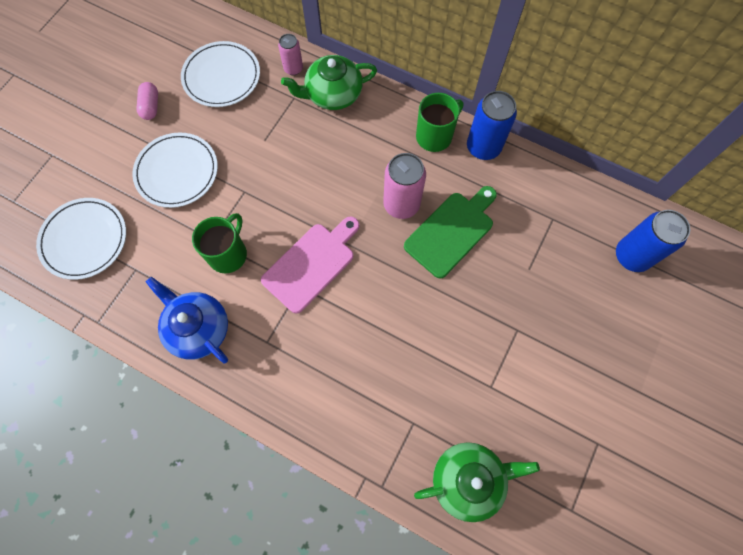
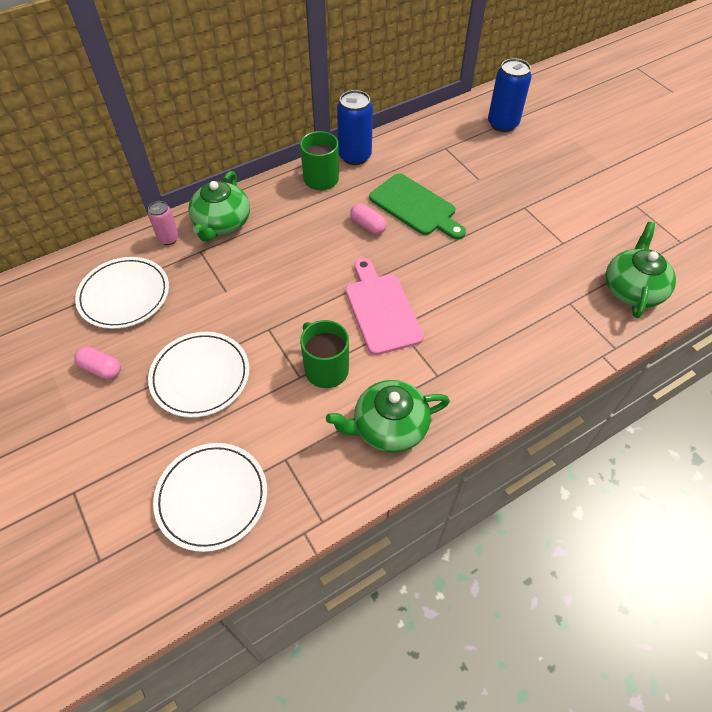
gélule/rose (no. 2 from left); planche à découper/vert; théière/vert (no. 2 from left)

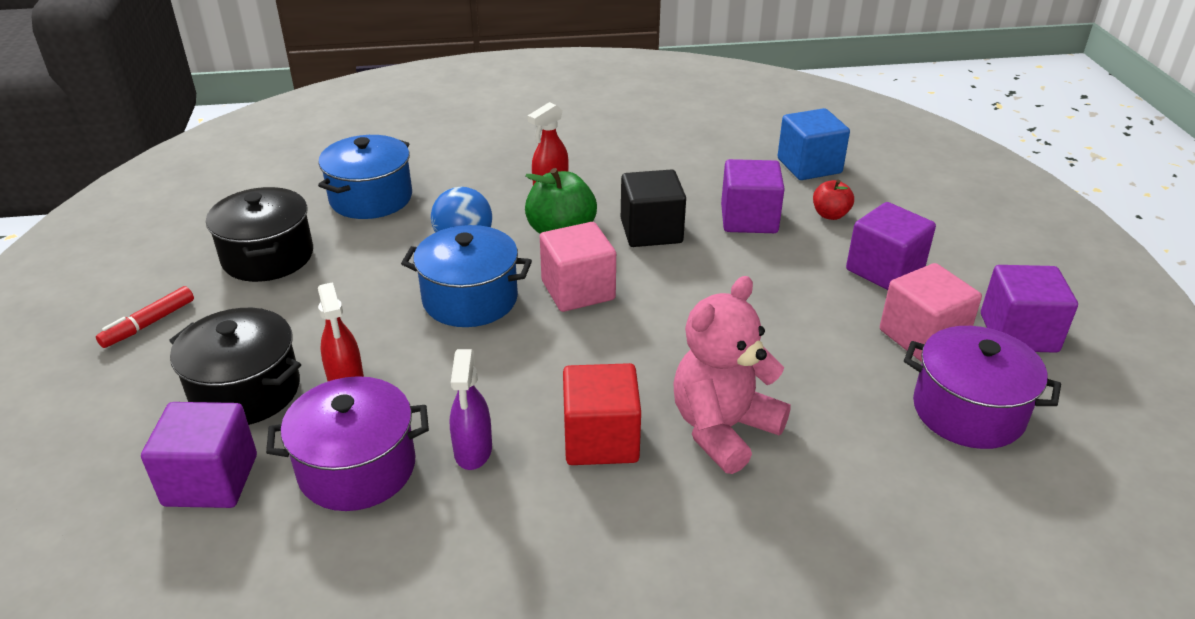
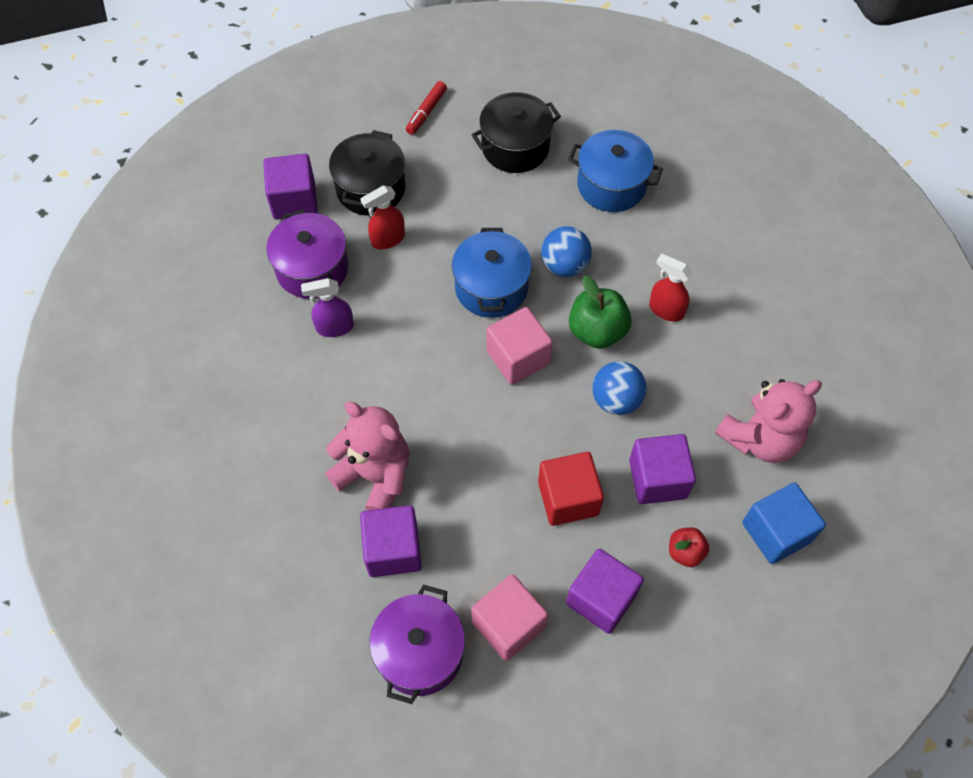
balle/bleu (no. 2 from left); cube/violet (no. 2 from left); feutre/rouge; cube/rouge; ours en peluche/rose (no. 2 from left)

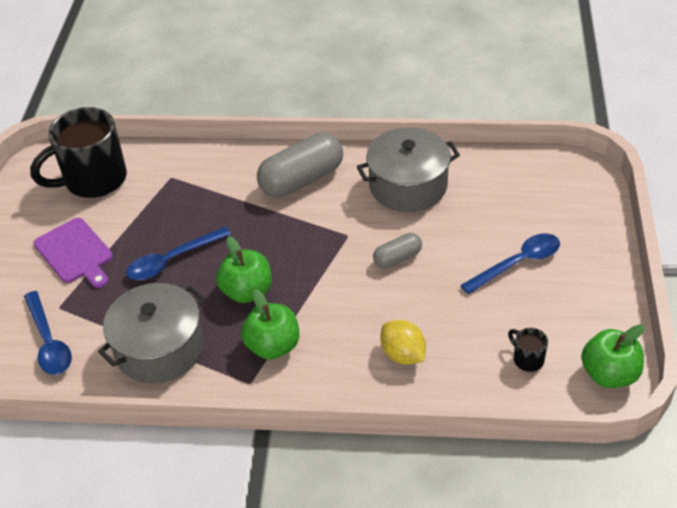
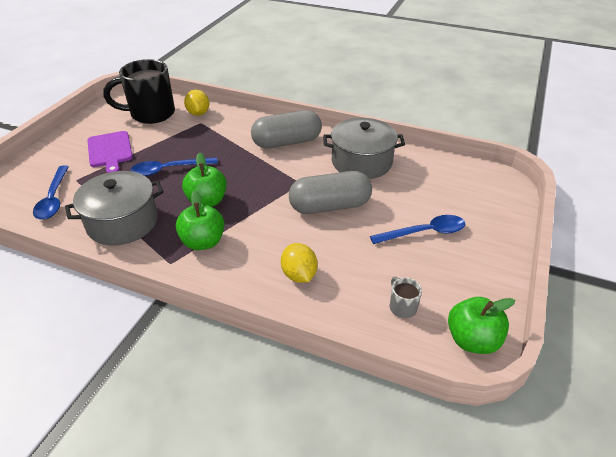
gélule/gris (no. 2 from left); tasse/gris; citron/jaune (no. 1 from left)

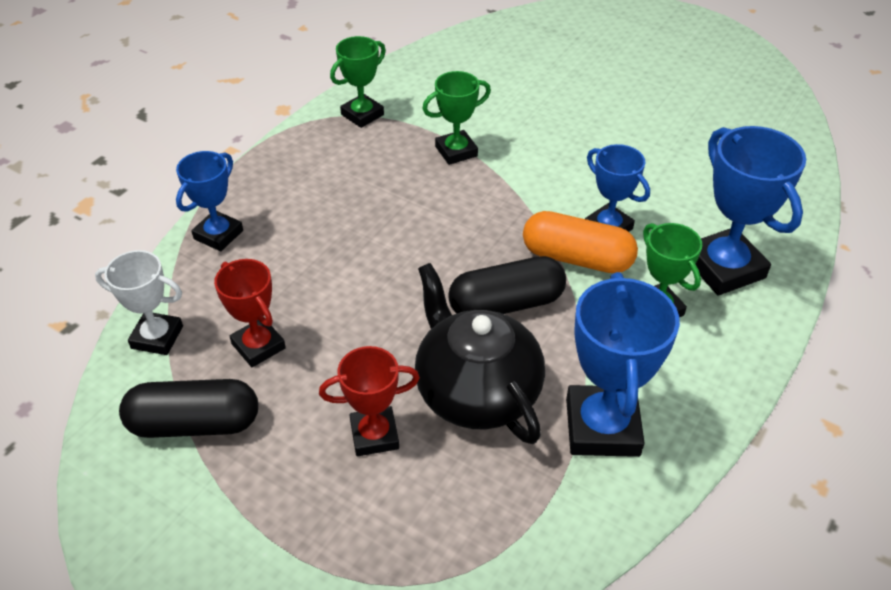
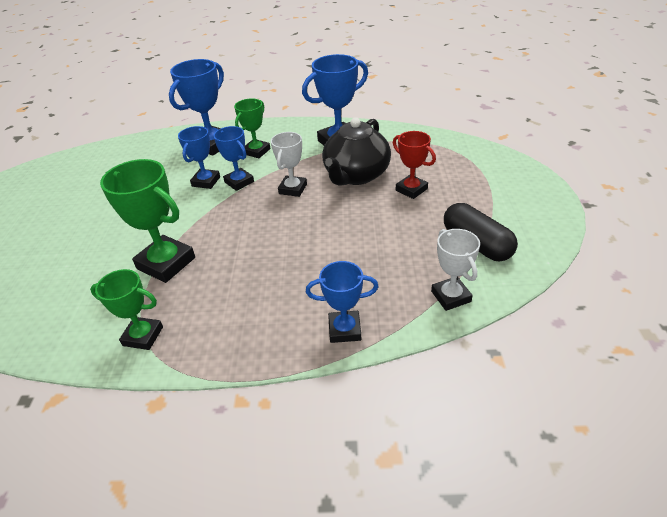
trophée/vert (no. 2 from left); trophée/bleu (no. 3 from left); trophée/blanc (no. 1 from left); trophée/rouge (no. 1 from left in the first image)

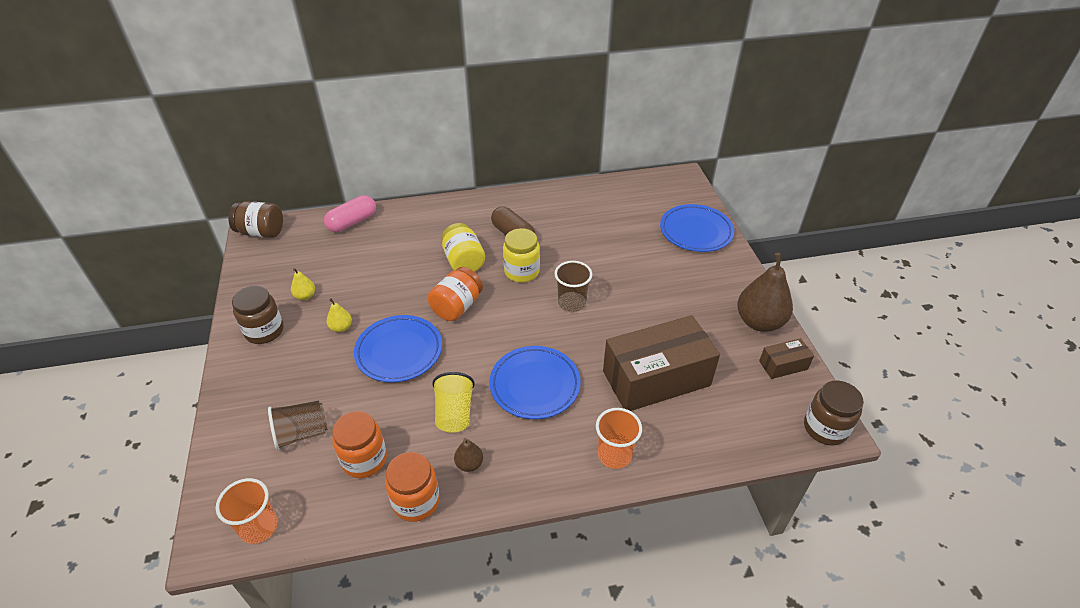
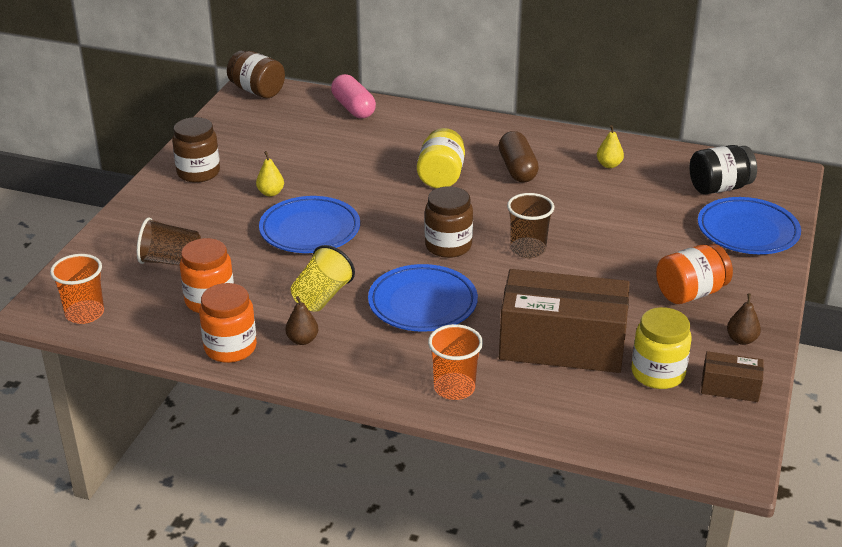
gélule/rose; bocal/jaune (no. 2 from left); poire/marron (no. 2 from left); bocal/orange (no. 3 from left); poire/jaune (no. 2 from left); bocal/marron (no. 3 from left); bocal/noir

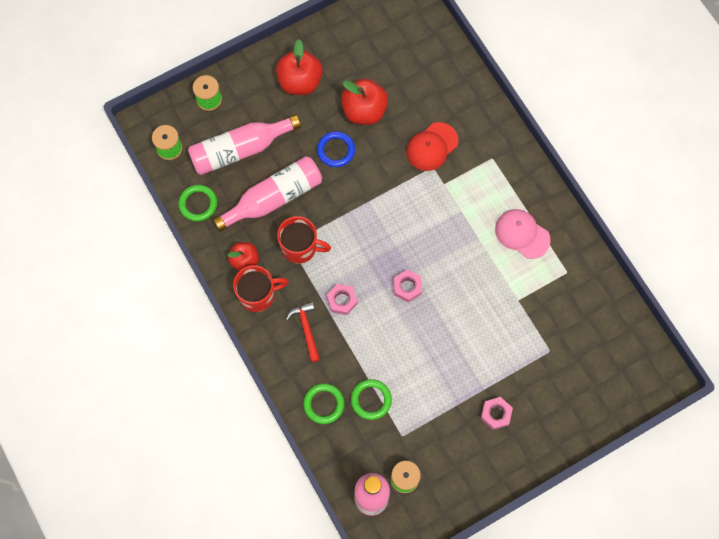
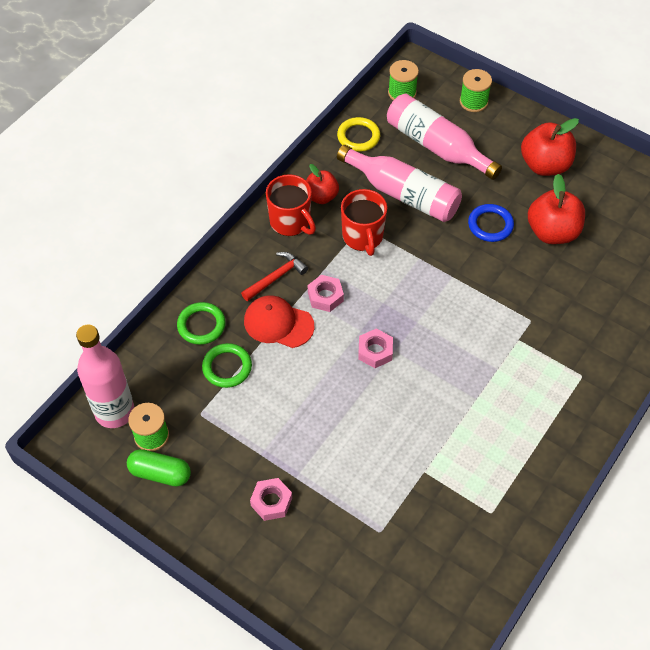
casquette/rouge; anneau/jaune; casquette/rose; gélule/vert

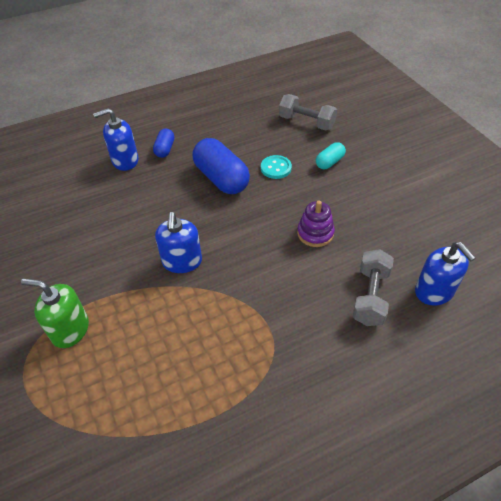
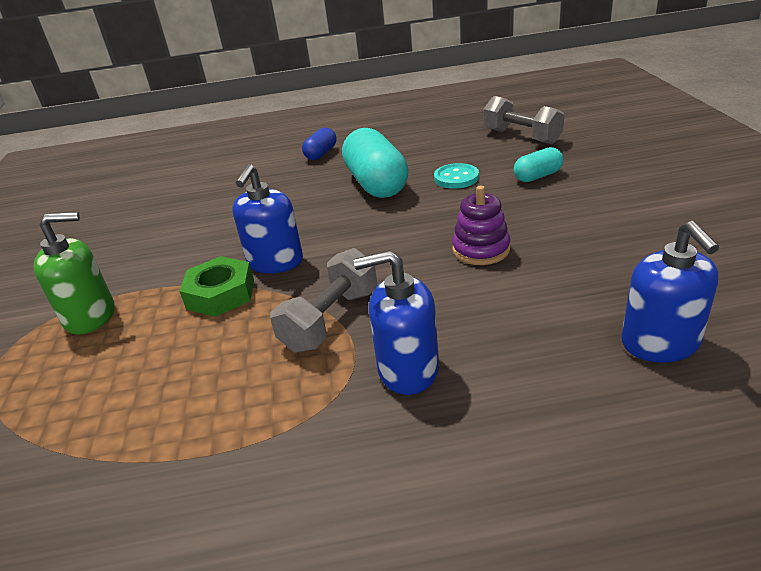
distributeur de savon/bleu (no. 2 from left); gélule/turquoise (no. 1 from left); haltère/gris (no. 1 from left); distributeur de savon/vert; écrou/vert

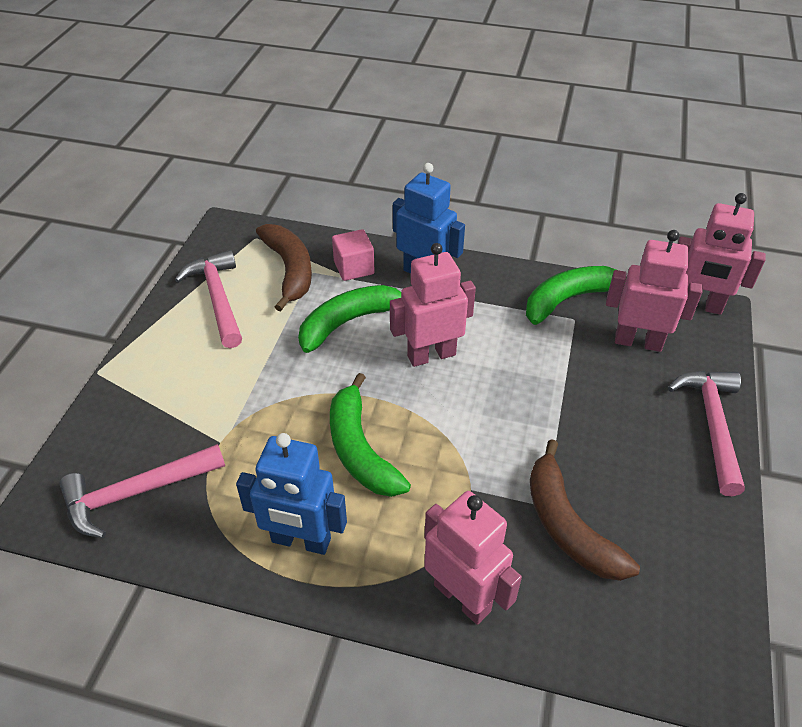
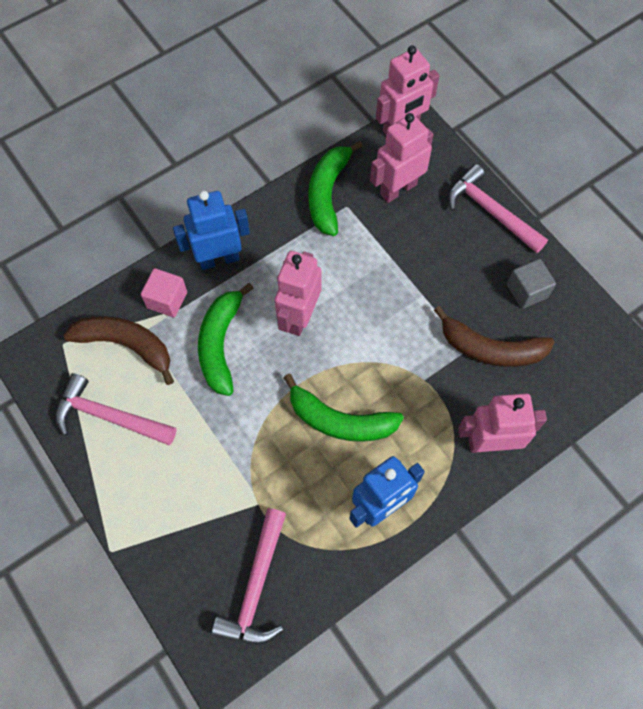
cube/gris

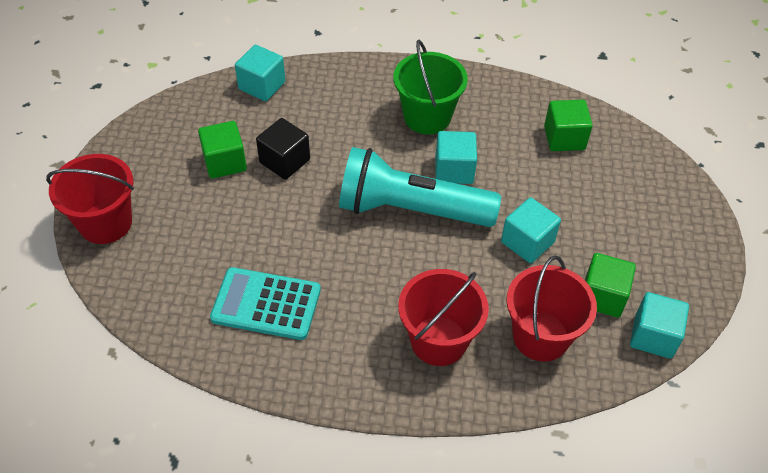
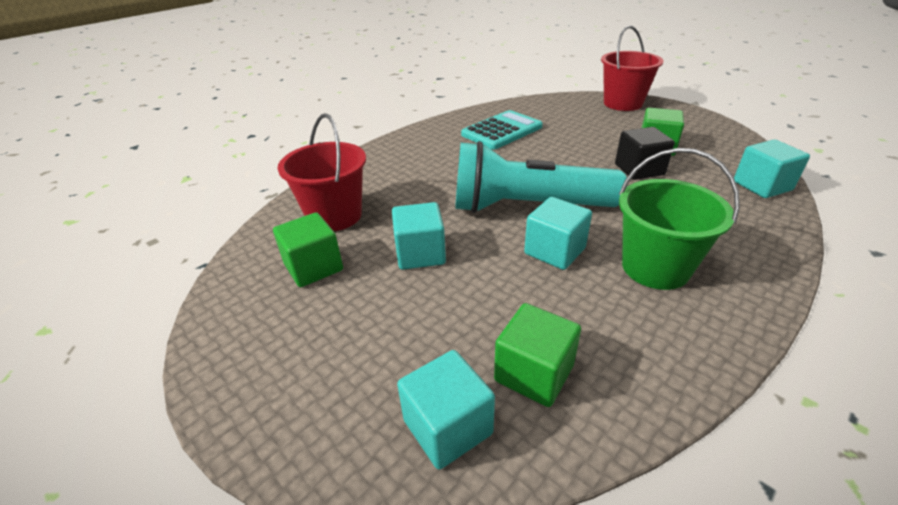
lampe de poche/turquoise; seau/rouge (no. 2 from left in the first image); cube/turquoise (no. 2 from left)

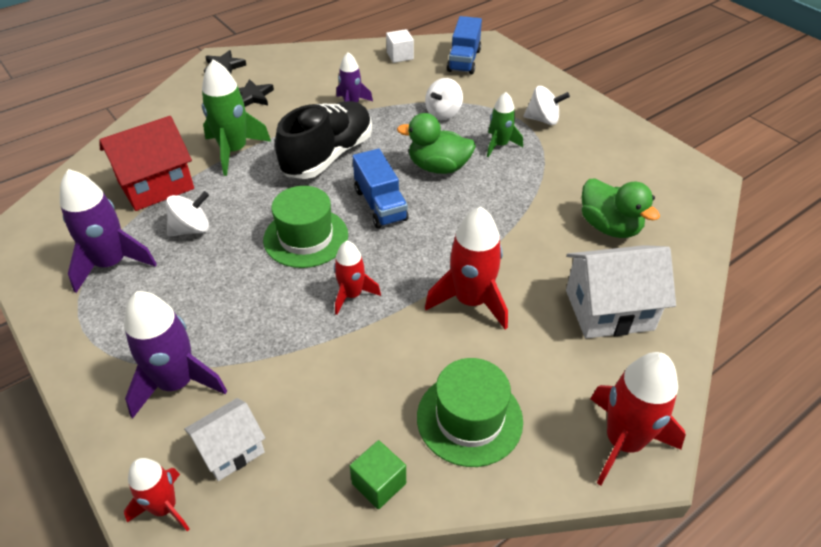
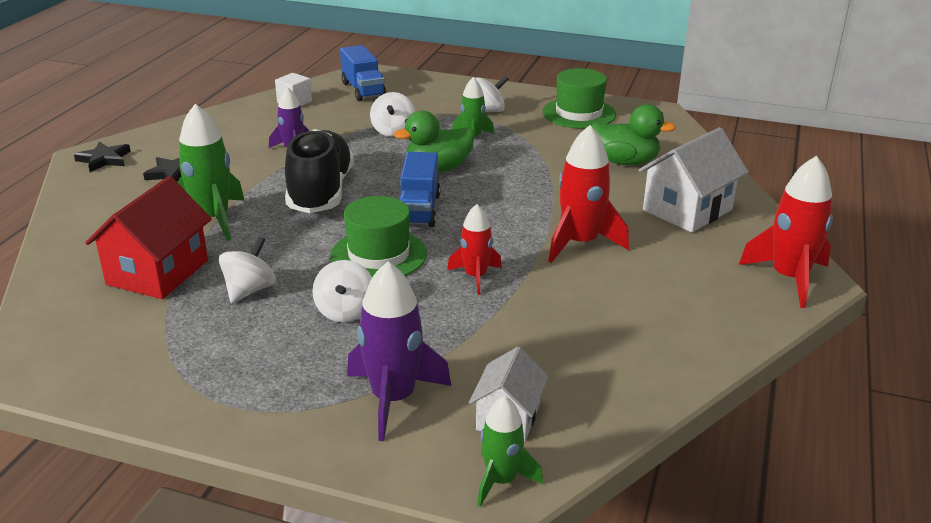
camion/bleu (no. 2 from left); fusée/violet (no. 1 from left in the first image); chapeau/vert (no. 2 from left); cube/vert; fusée/vert (no. 3 from left); toupie/blanc (no. 2 from left)

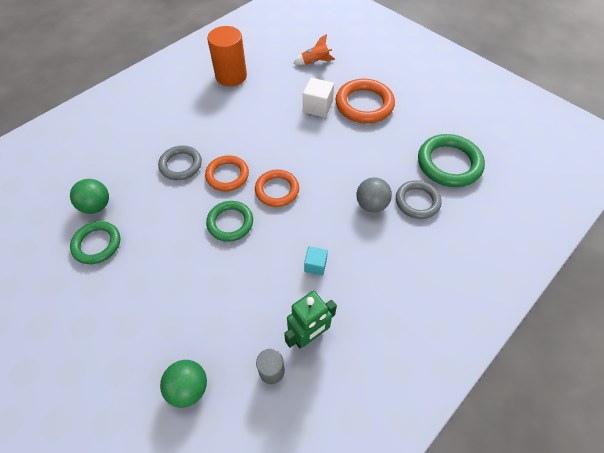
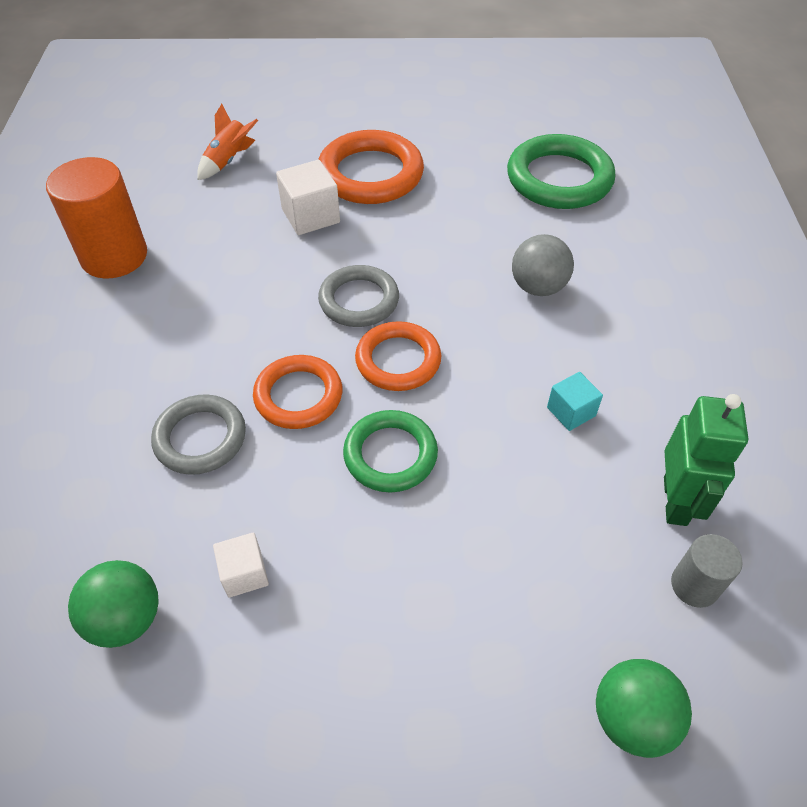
anneau/gris (no. 2 from left); anneau/vert (no. 1 from left in the first image); cube/blanc (no. 1 from left)

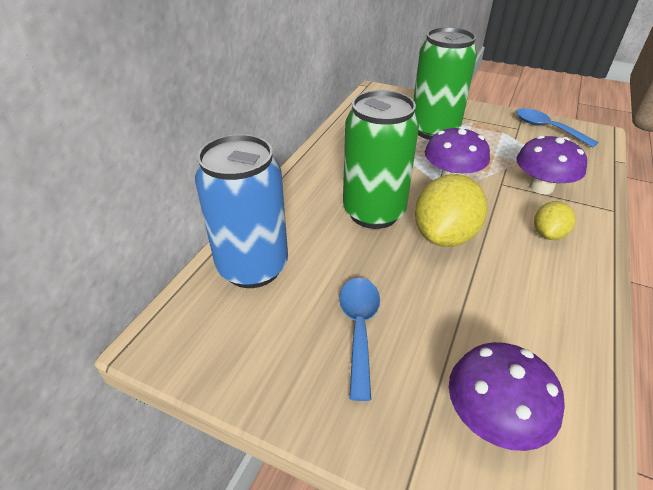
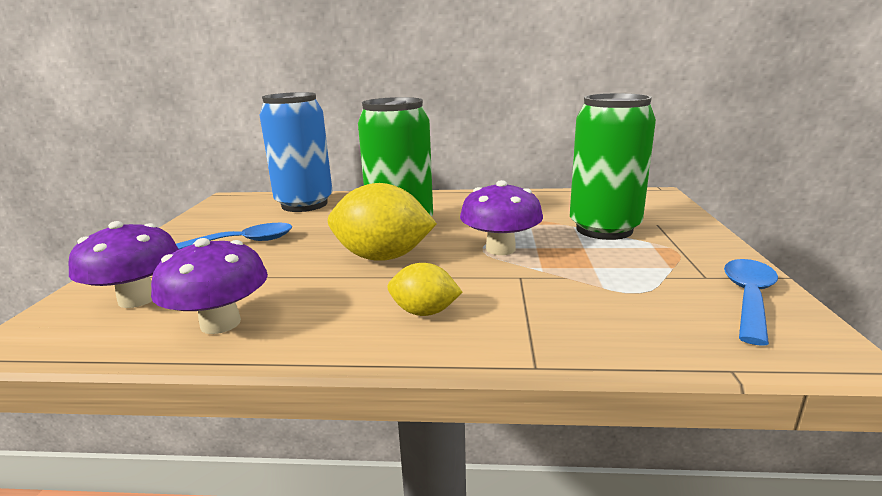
champignon/violet (no. 2 from left)

